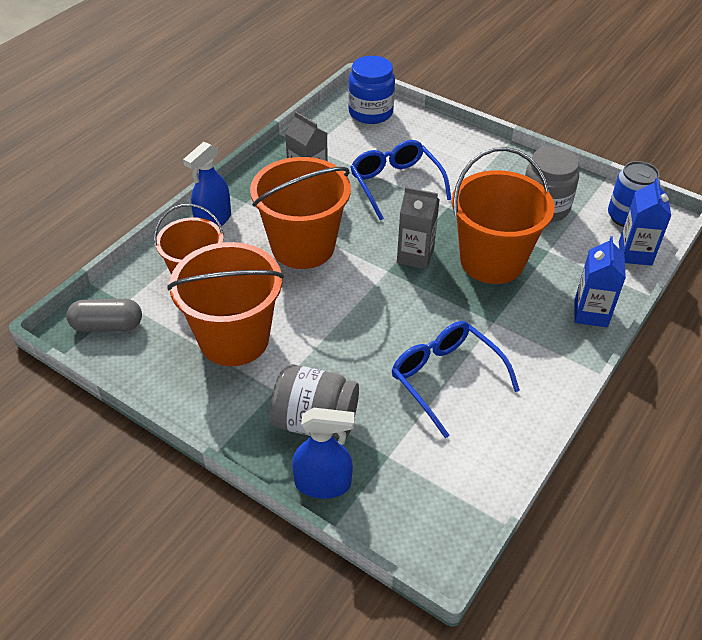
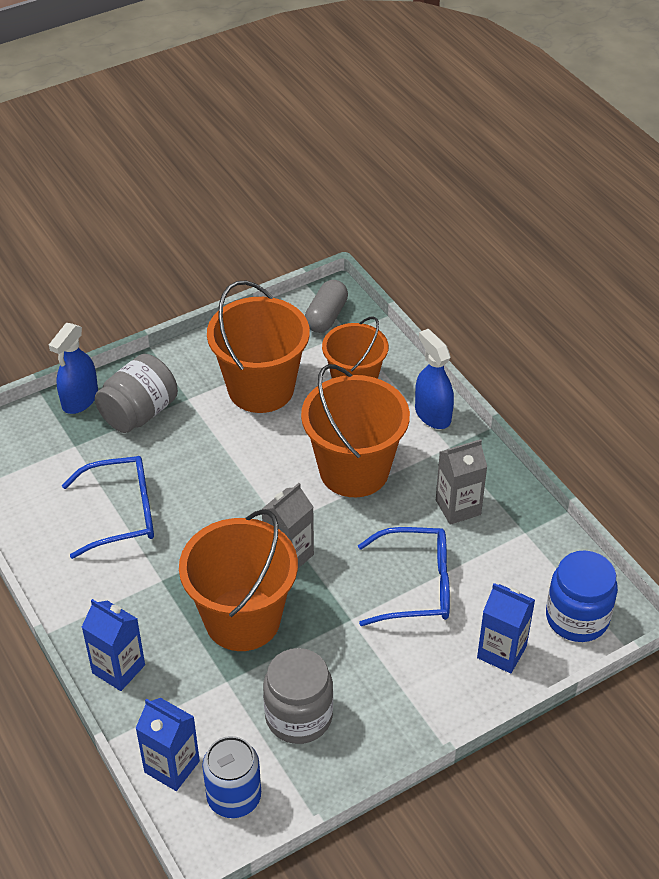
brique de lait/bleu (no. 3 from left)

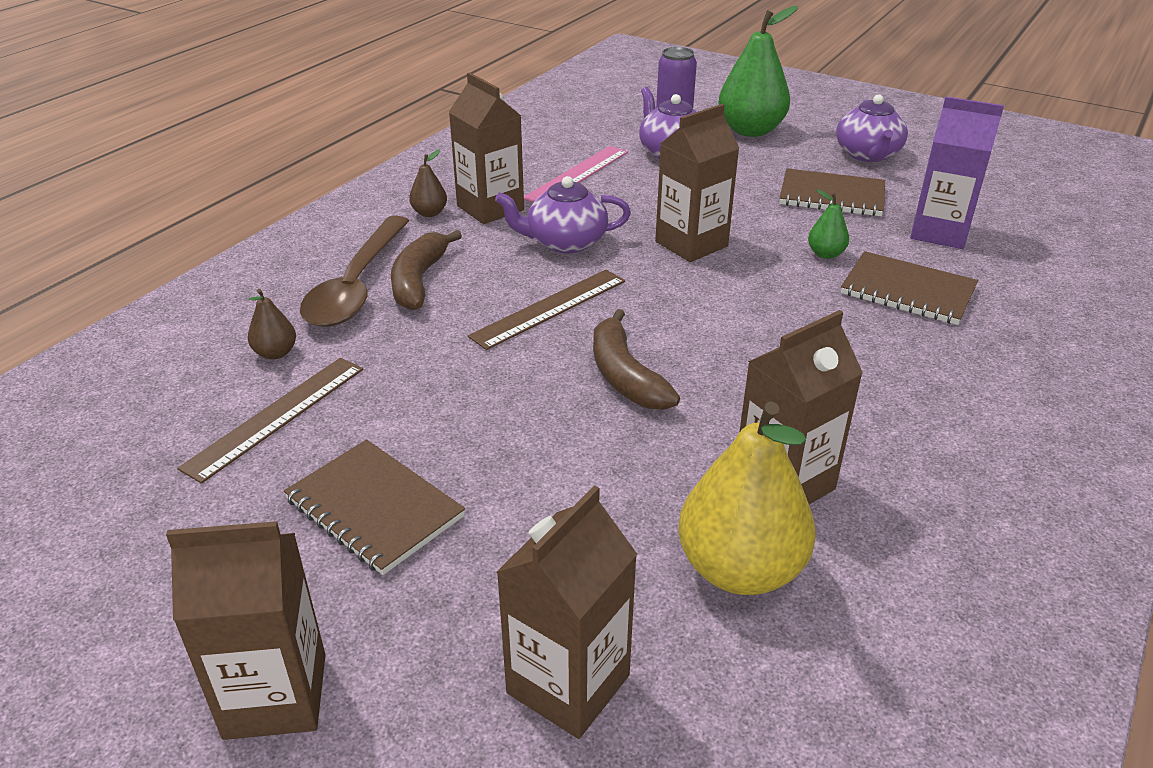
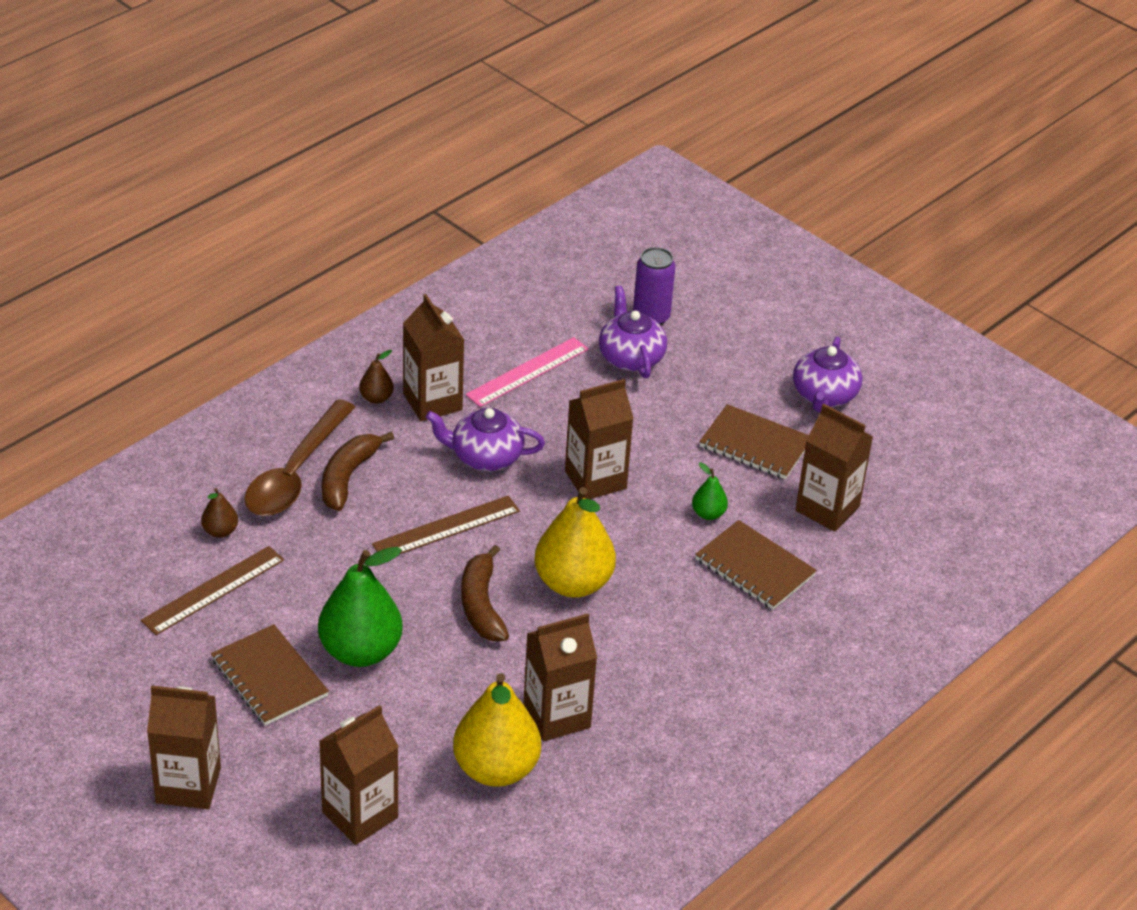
poire/vert (no. 1 from left); brique de lait/marron (no. 6 from left); poire/jaune (no. 2 from left)

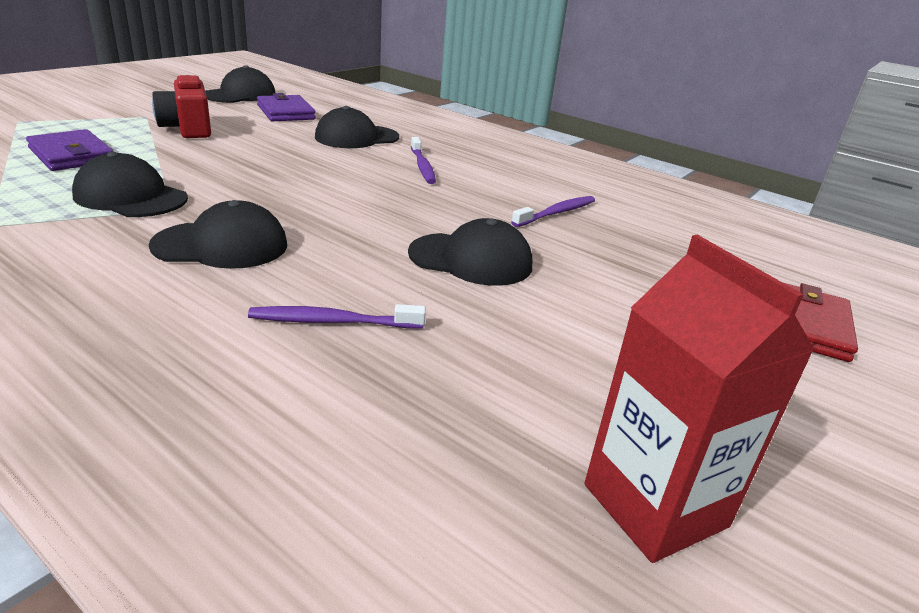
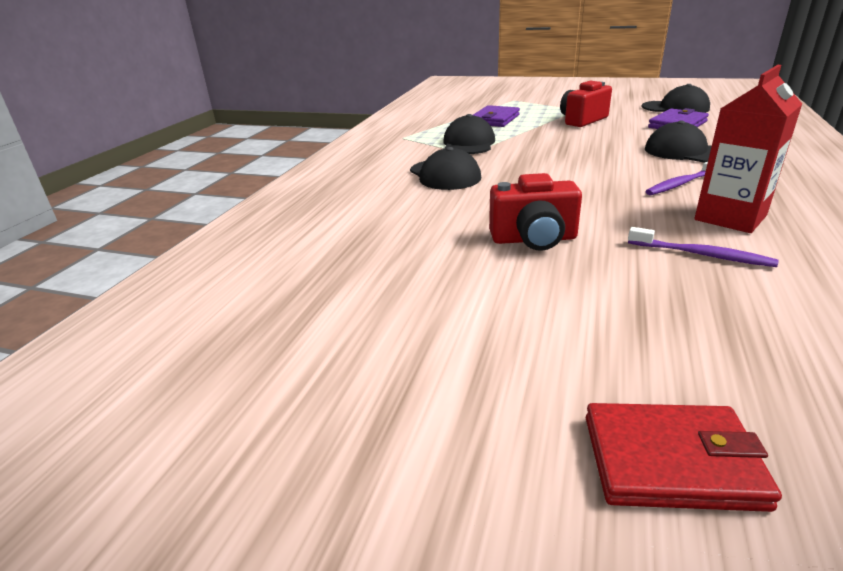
appareil photo/rouge (no. 1 from left); brique de lait/rouge; brosse à dents/violet (no. 1 from left in the first image)

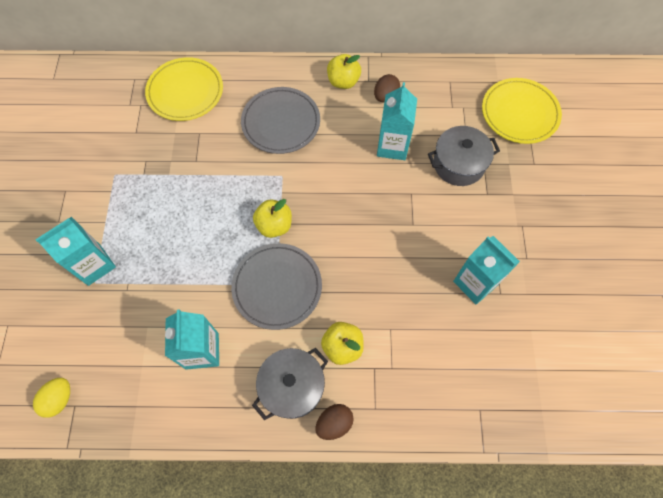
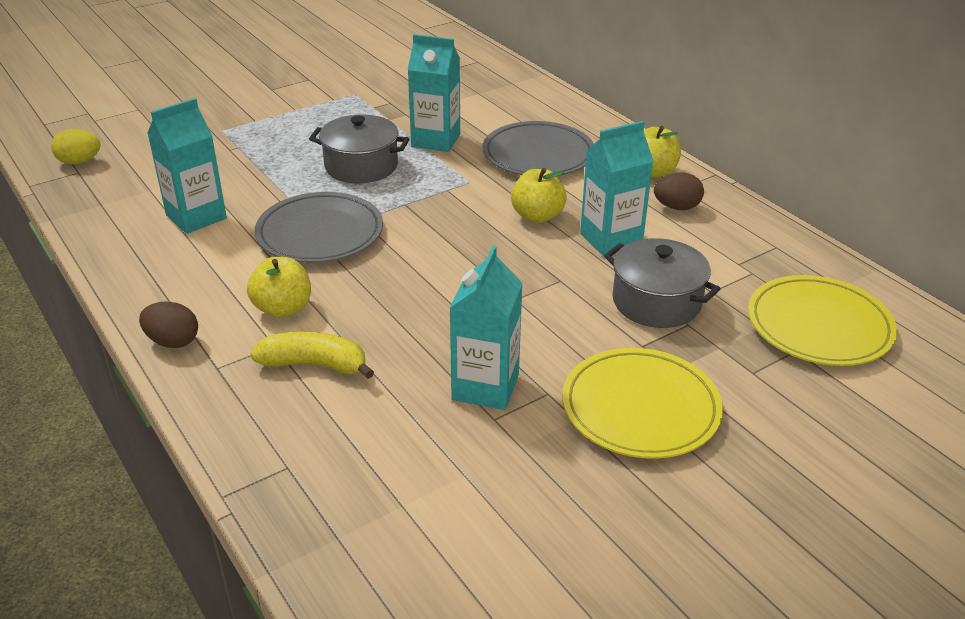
assiette/jaune (no. 1 from left); pomme/jaune (no. 2 from left); brique de lait/turquoise (no. 2 from left); marmite/gris (no. 1 from left); banane/jaune

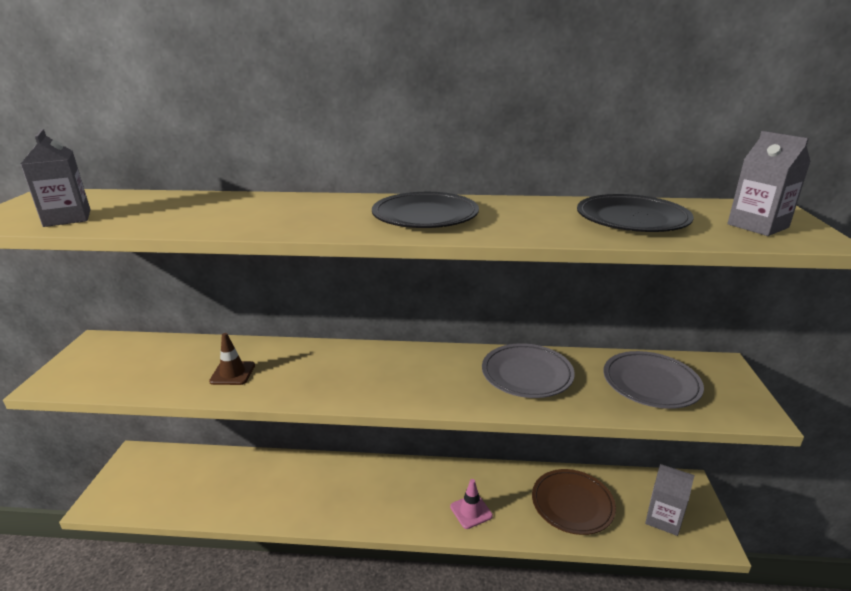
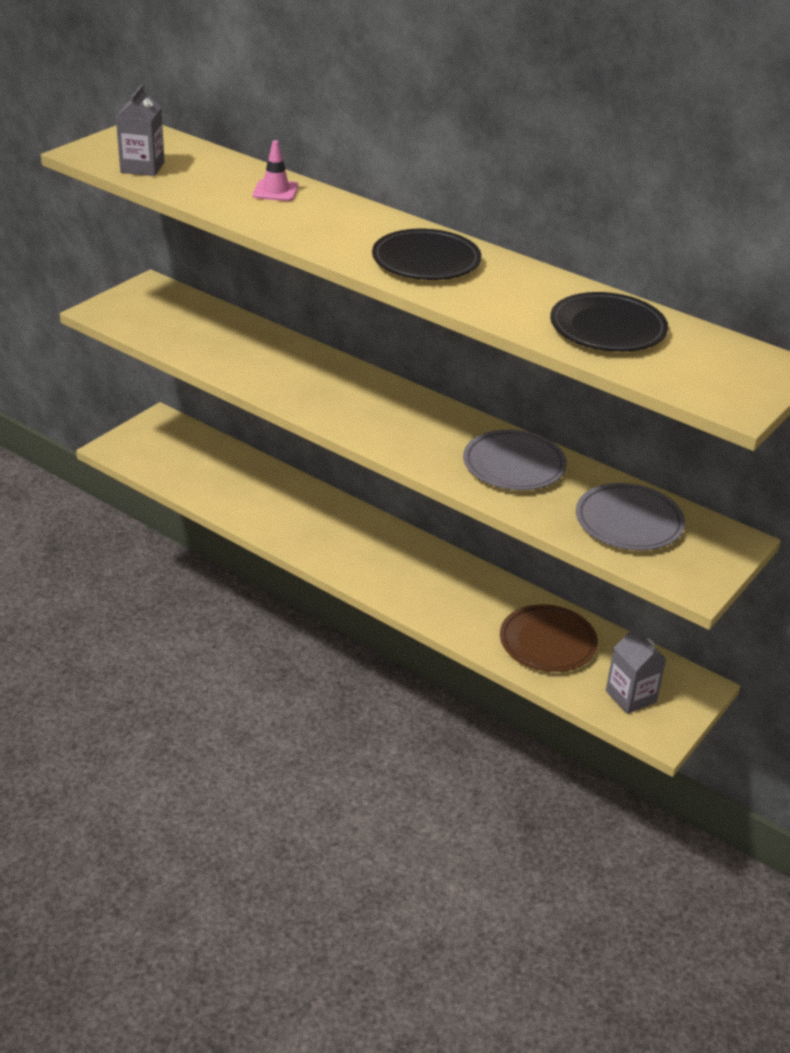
brique de lait/gris (no. 3 from left in the first image); cône de chantier/marron; cône de chantier/rose

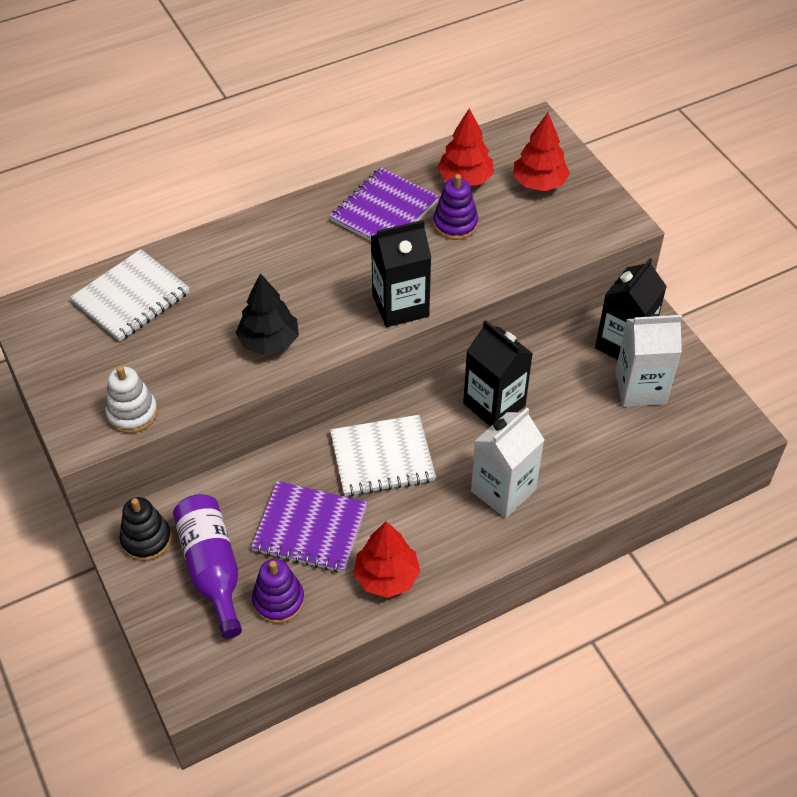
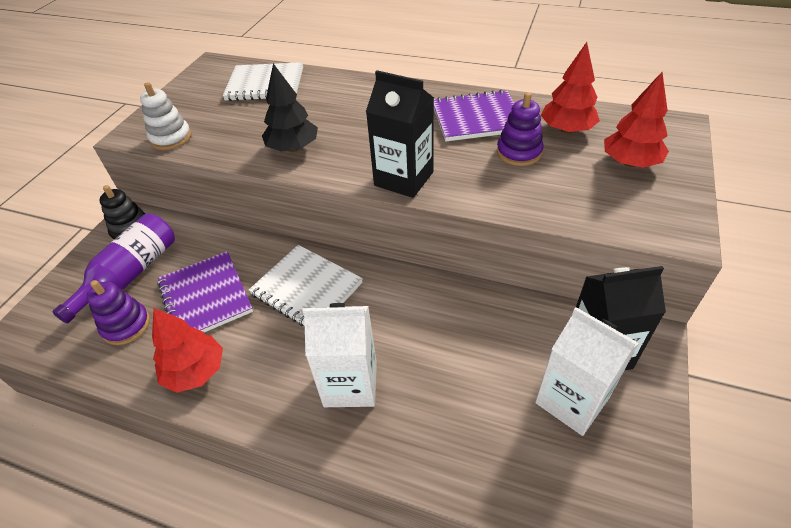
brique de lait/noir (no. 2 from left in the first image)

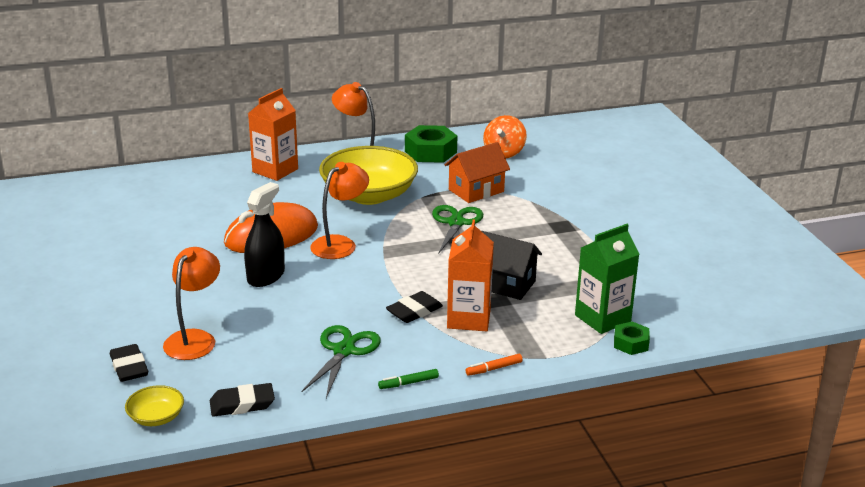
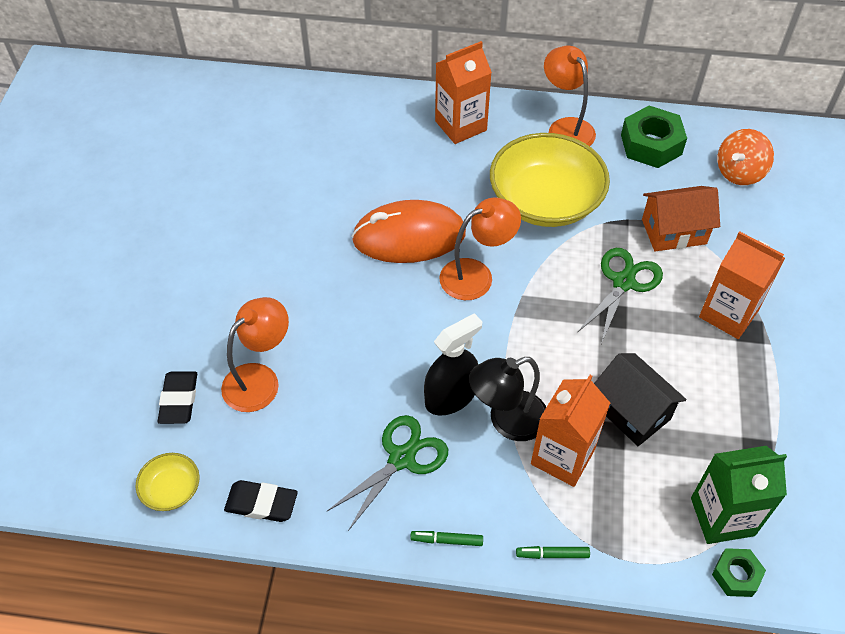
vaporisateur/noir; lampe/noir; feutre/vert (no. 2 from left); brique de lait/orange (no. 3 from left)

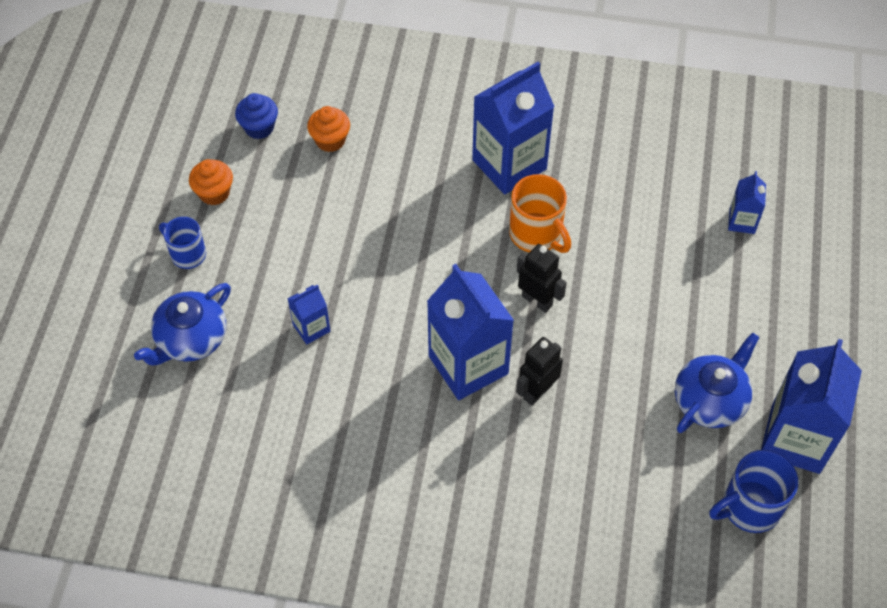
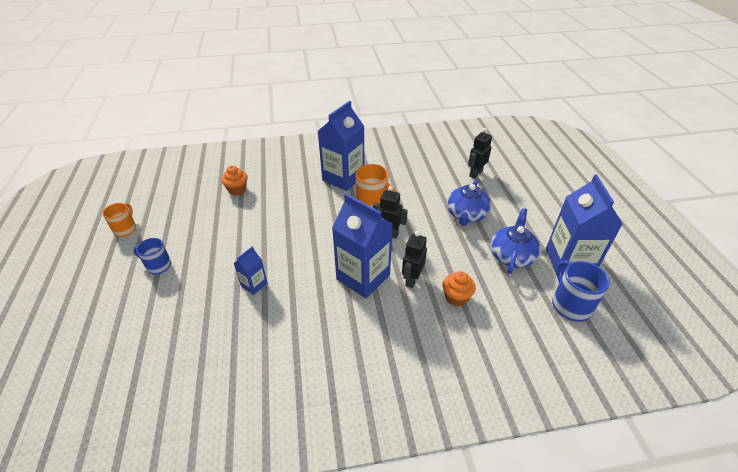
muffin/bleu; muffin/orange (no. 2 from left); robot/noir (no. 3 from left); théière/bleu (no. 1 from left); tasse/bleu (no. 2 from left); tasse/orange (no. 1 from left)

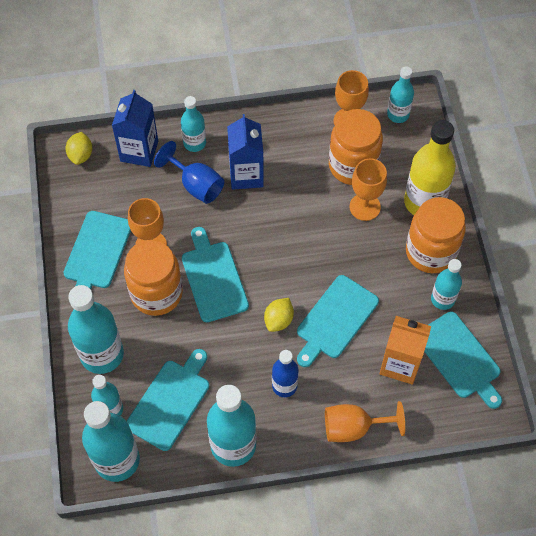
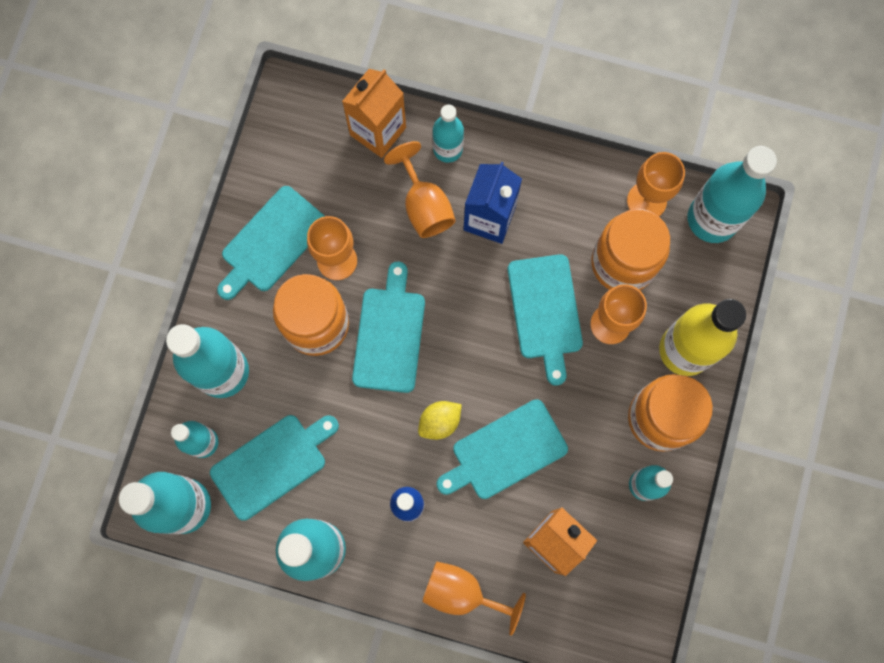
bouteille/turquoise (no. 7 from left); brique de lait/orange (no. 1 from left); citron/jaune (no. 1 from left in the first image); verre à pied/orange (no. 2 from left); planche à découper/turquoise (no. 5 from left)

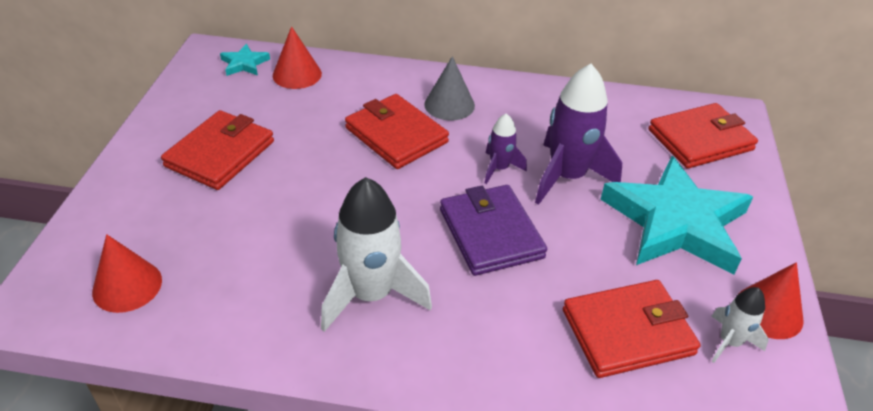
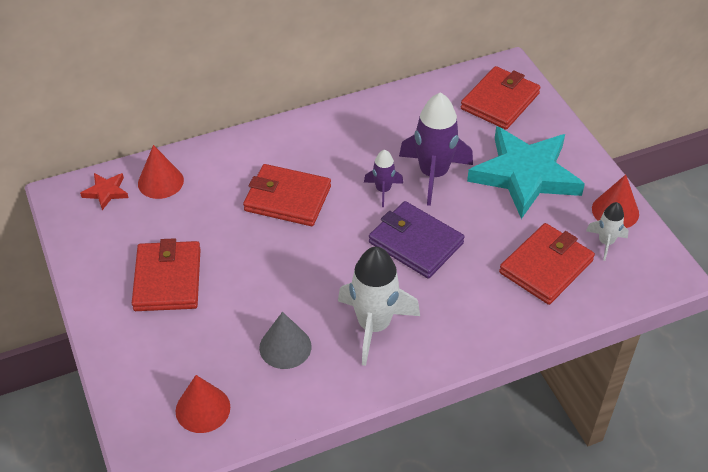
étoile/rouge; cône/gris

